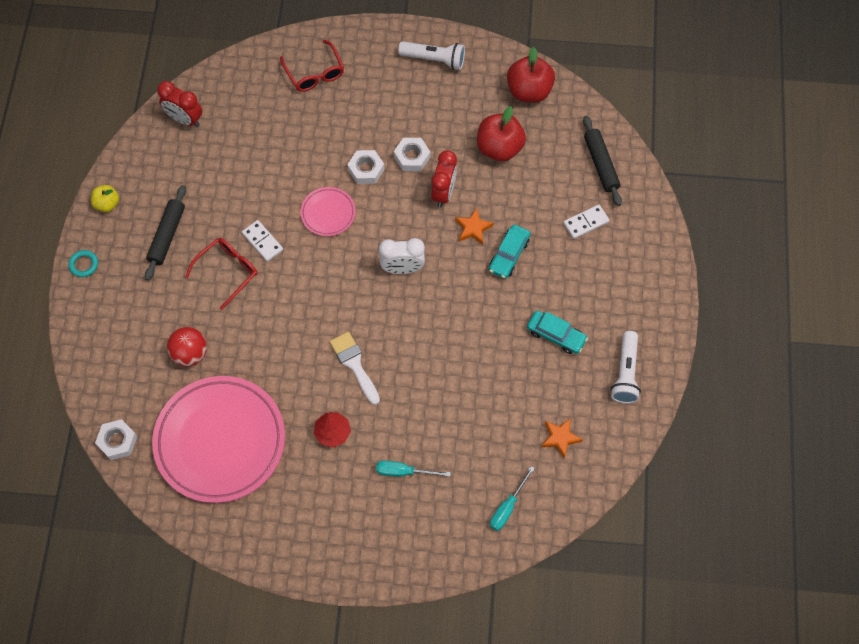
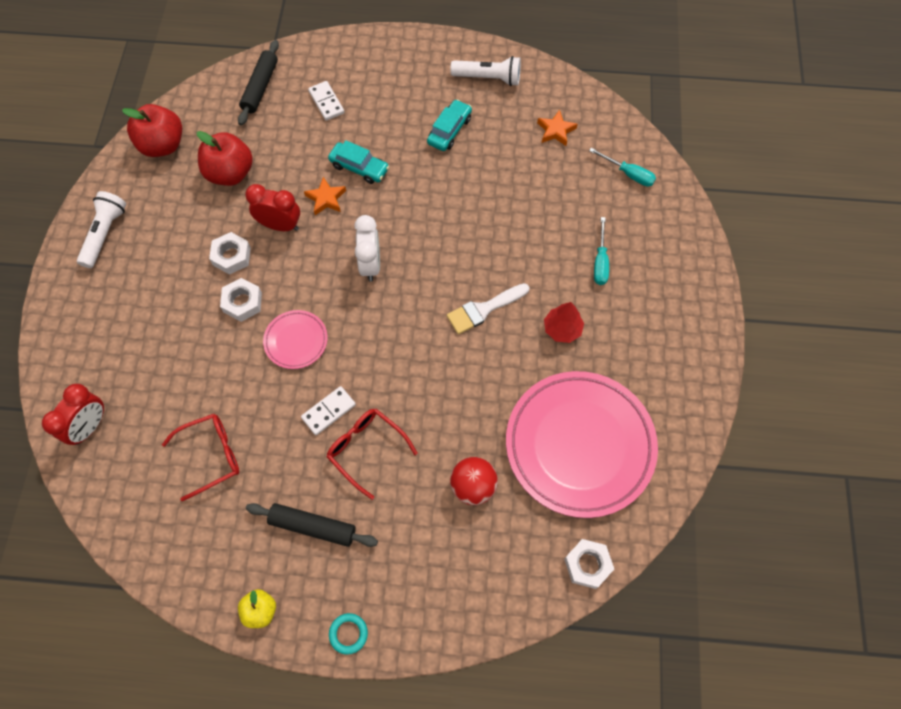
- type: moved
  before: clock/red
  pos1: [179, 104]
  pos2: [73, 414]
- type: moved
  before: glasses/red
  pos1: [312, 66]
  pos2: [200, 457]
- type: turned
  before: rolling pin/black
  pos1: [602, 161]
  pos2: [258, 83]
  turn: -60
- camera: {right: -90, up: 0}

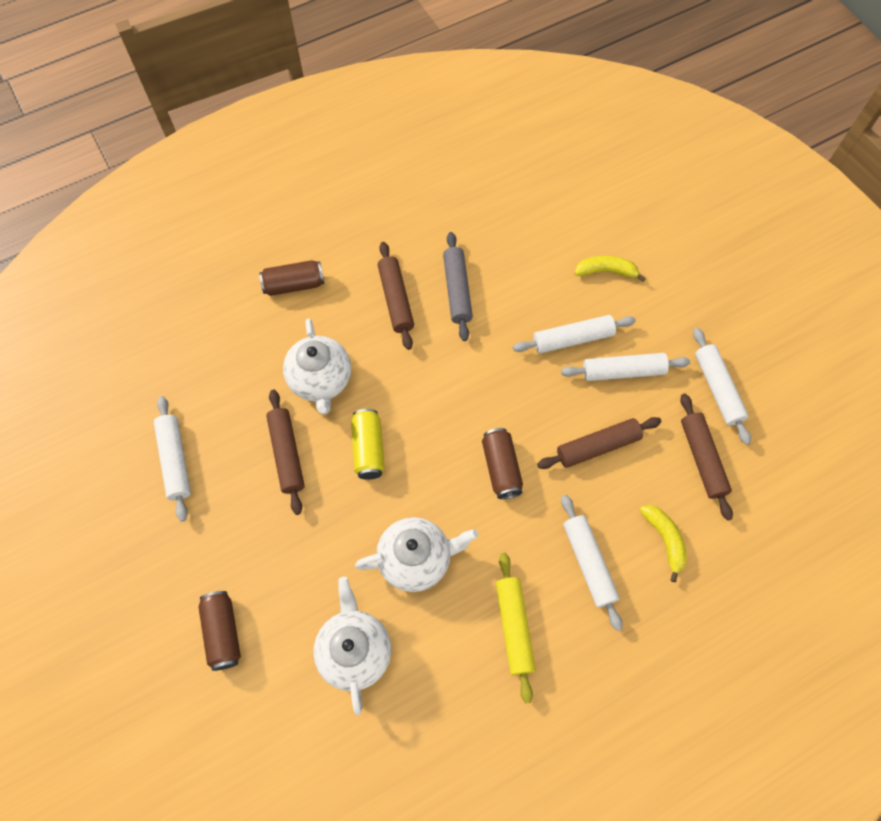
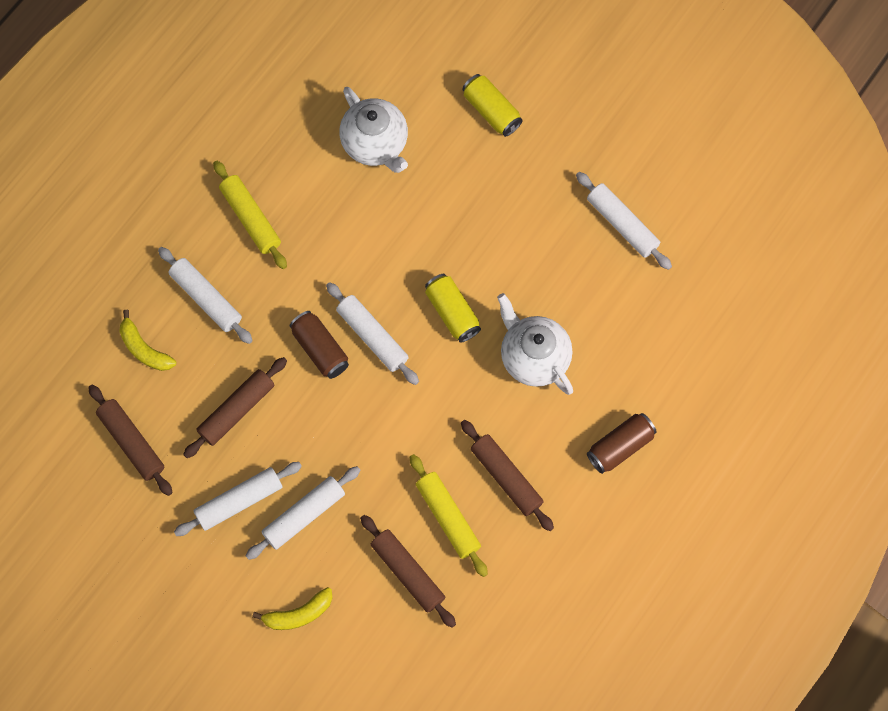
- type: recoloured
  before: can/brown
  after: can/yellow
  pos1: [219, 631]
  pos2: [492, 105]
- type: moved
  before: rolling pin/brown
  pos1: [285, 452]
  pos2: [408, 571]
- type: removed
  before: teapot/white
  pos1: [416, 554]
- type: recoloured
  before: rolling pin/grey
  after: rolling pin/yellow
  pos1: [458, 286]
  pos2: [449, 515]
- type: moved
  before: rolling pin/white
  pos1: [722, 386]
  pos2: [372, 333]
- camera: {right: 155, up: 5}

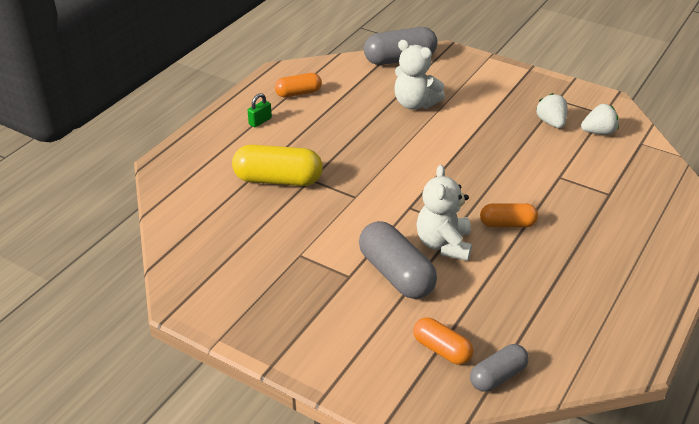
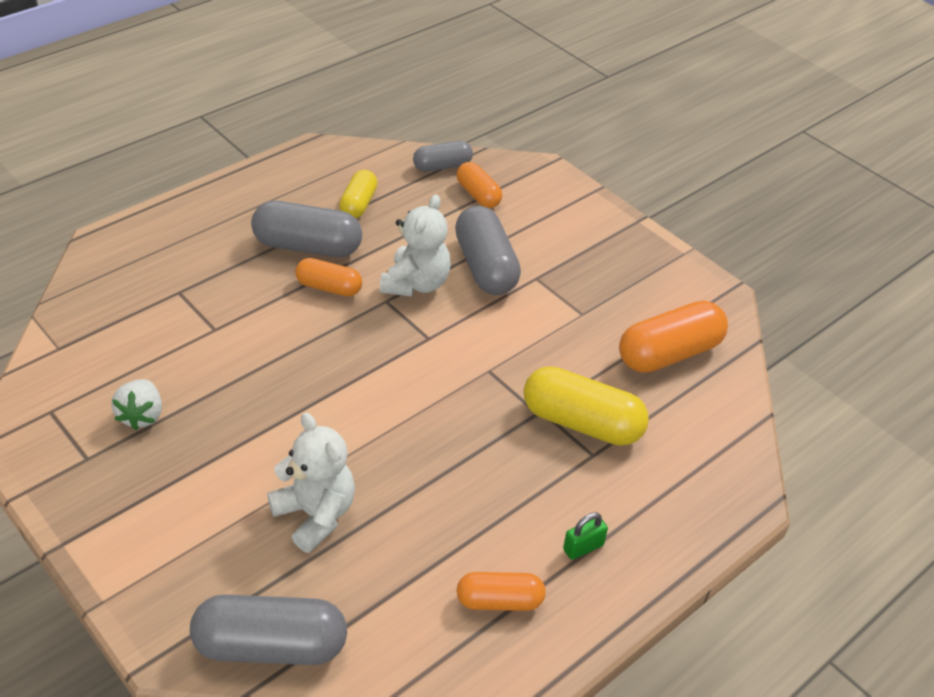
- type: removed
  before: strawberry/white
  pos1: [600, 119]
- type: added
  after: capsule/grey
  pos2: [306, 229]
- type: added
  after: capsule/yellow
  pos2: [358, 194]
- type: added
  after: capsule/orange
  pos2: [673, 337]
- camera: {right: -165, up: 5}

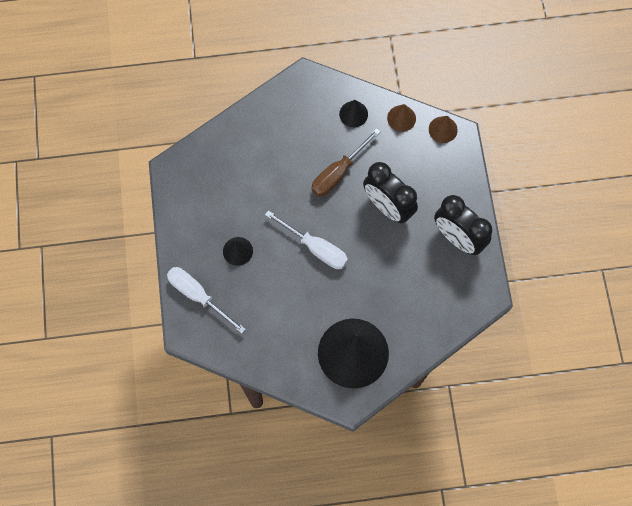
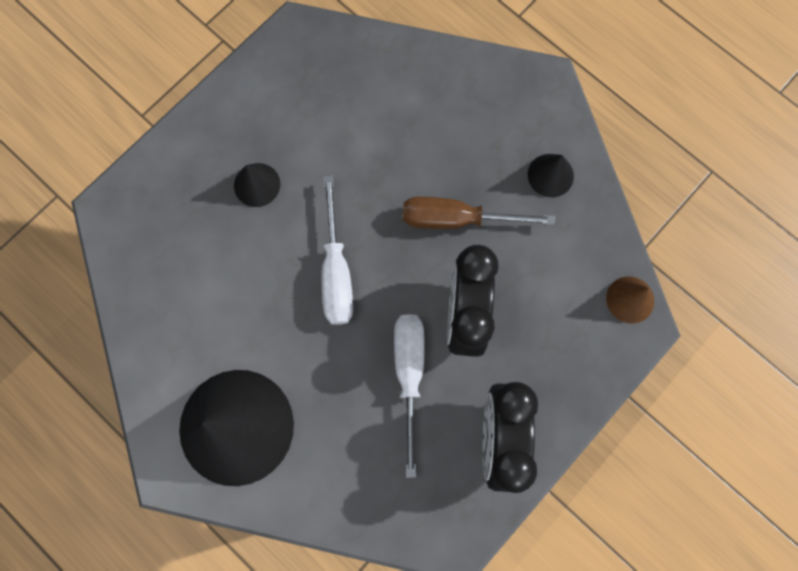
- type: moved
  before: screwdriver/white
  pos1: [206, 300]
  pos2: [409, 396]
- type: removed
  before: cone/brown
  pos1: [401, 118]
- camera: {right: 50, up: 5}

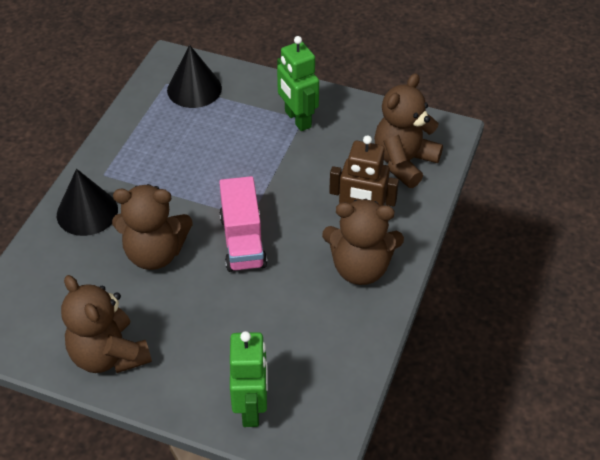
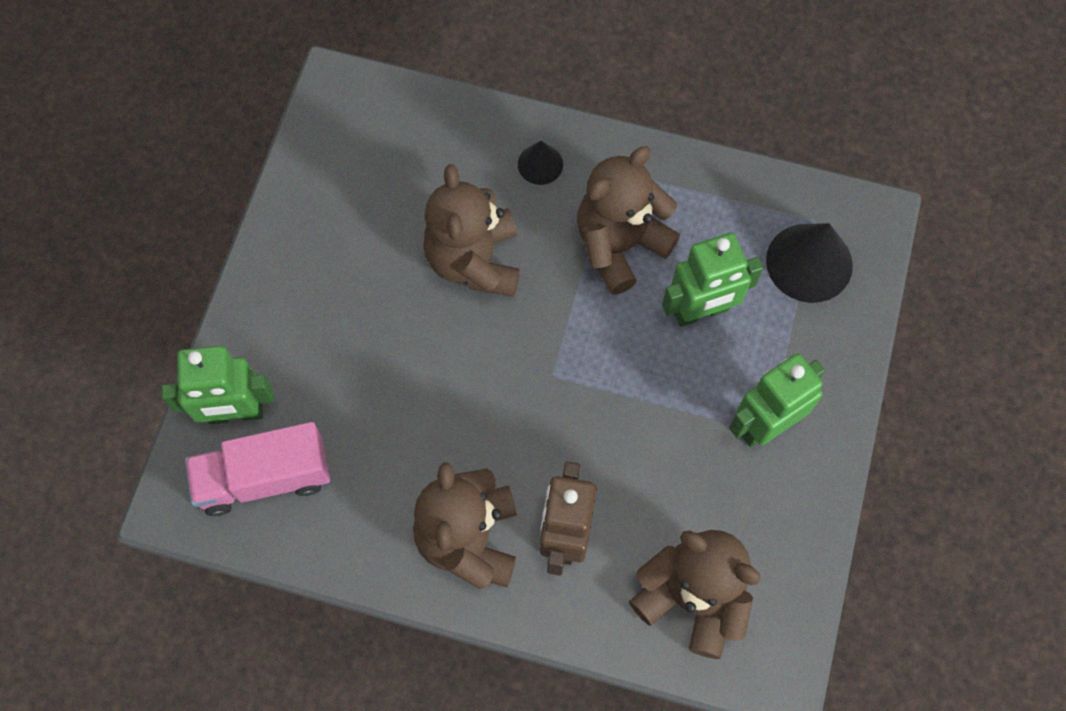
- type: resized
  before: cone/black
  pos1: [87, 202]
  pos2: [540, 163]
  scale: 0.55
- type: moved
  before: teddy bear/brown
  pos1: [106, 324]
  pos2: [629, 220]
- type: moved
  before: truck/pink
  pos1: [243, 224]
  pos2: [257, 469]
- type: added
  after: robot/green
  pos2: [712, 280]
- camera: {right: 85, up: 20}

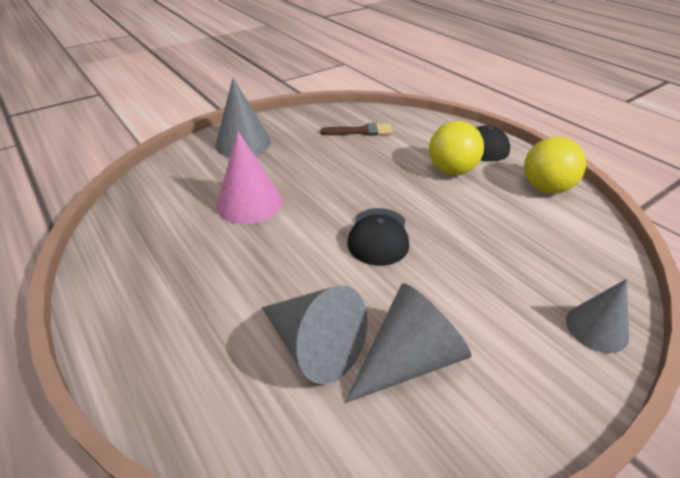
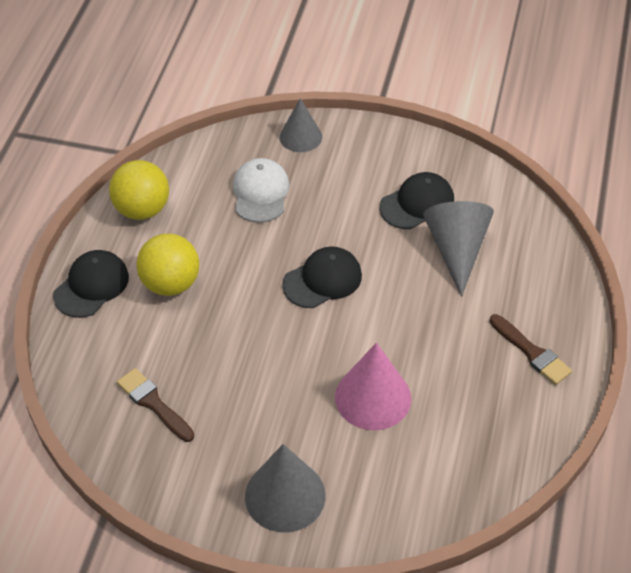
- type: replaced
  before: cone/grey
  after: cap/black
  pos1: [408, 343]
  pos2: [417, 200]
- type: added
  after: cap/white
  pos2: [261, 190]
- type: added
  after: brush/brown
  pos2: [530, 349]
- camera: {right: -130, up: 10}

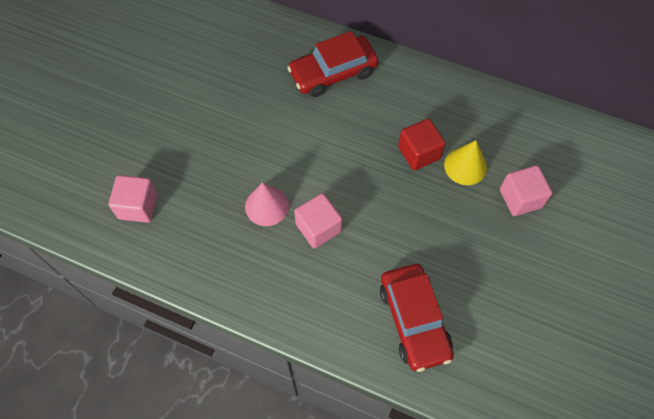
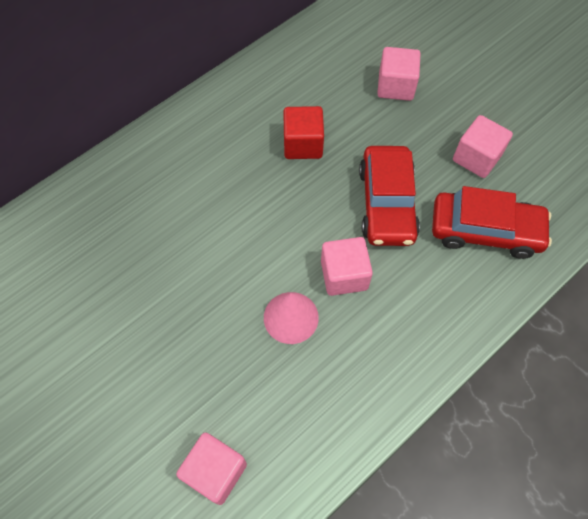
- type: moved
  before: car/red
  pos1: [333, 64]
  pos2: [389, 196]
- type: removed
  before: cone/yellow
  pos1: [465, 162]
- type: added
  after: cube/pink
  pos2: [483, 146]
- camera: {right: -65, up: 0}

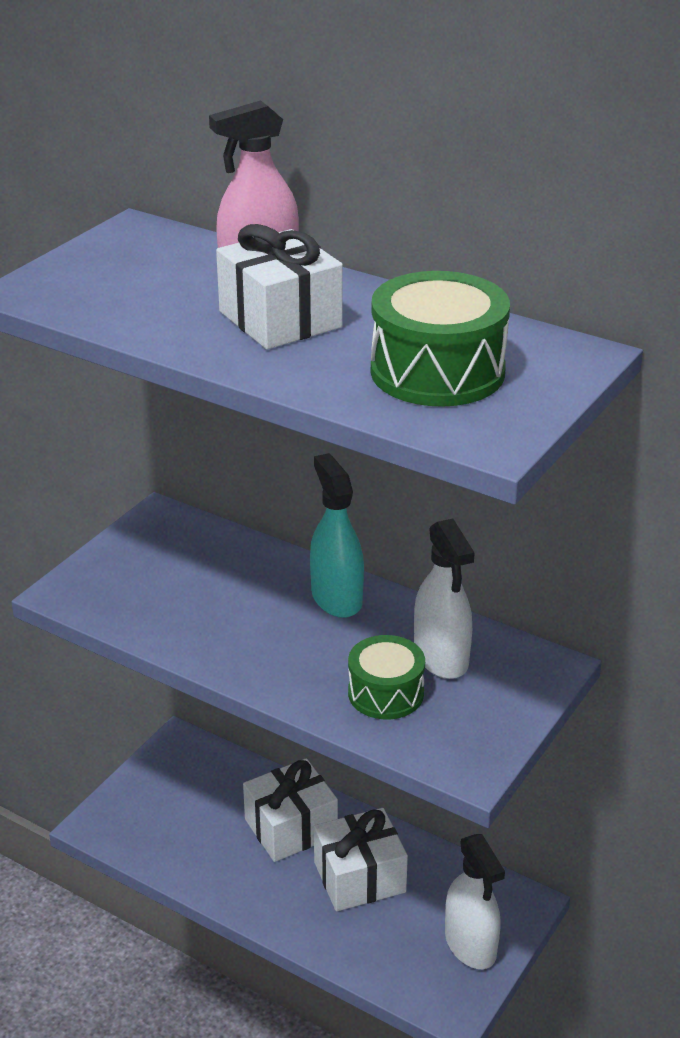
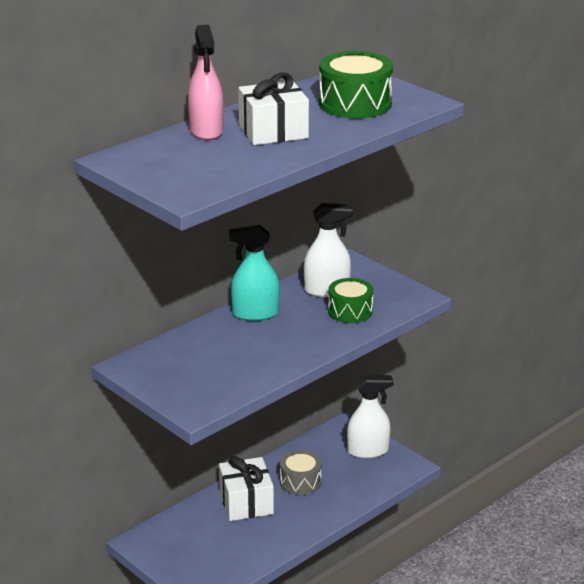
- type: replaced
  before: gift/white
  after: drum/grey
  pos1: [361, 859]
  pos2: [301, 472]
- camera: {right: -75, up: -5}

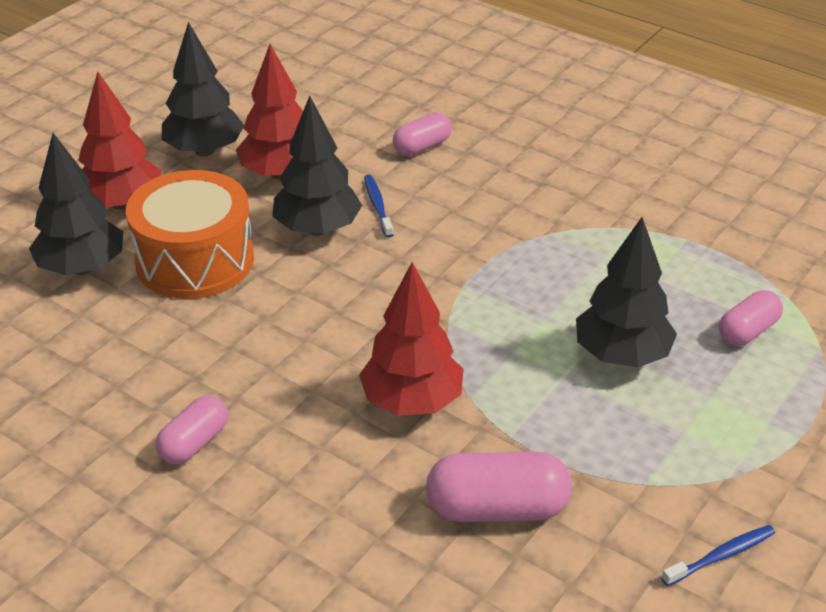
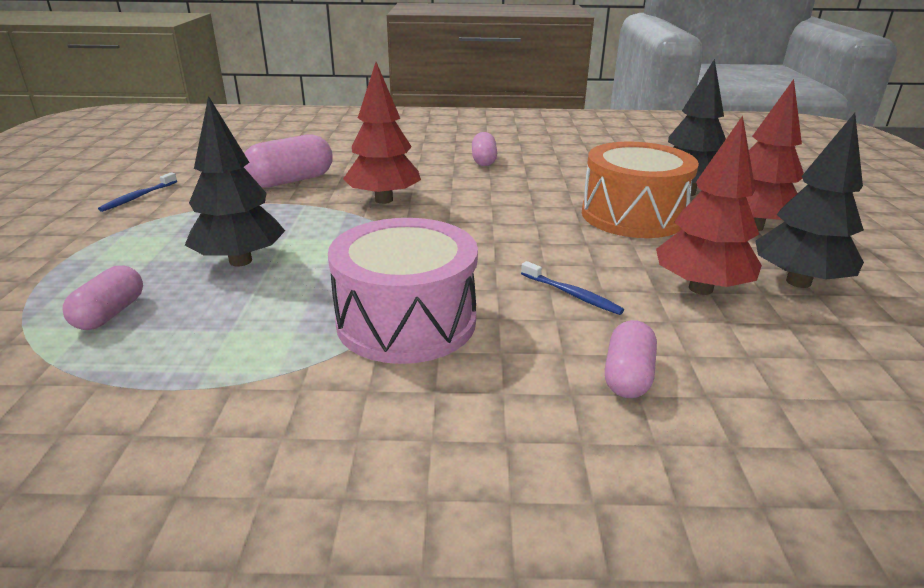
- type: removed
  before: tree/black
  pos1: [317, 166]
- type: added
  after: drum/pink
  pos2: [403, 291]
- camera: {right: 145, up: -10}

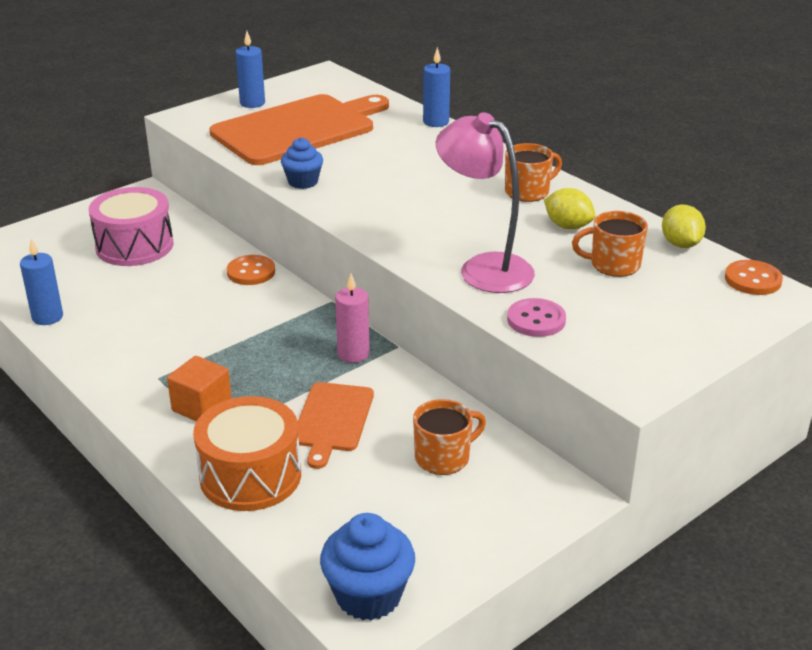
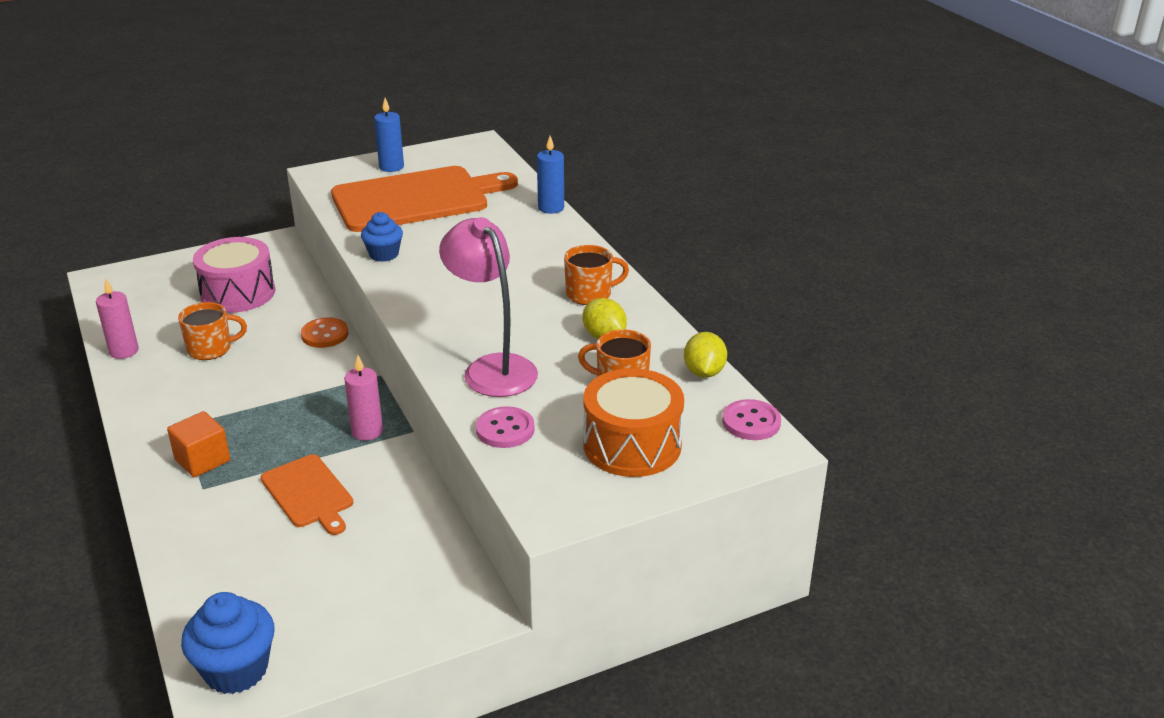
- type: recoloured
  before: candle/blue
  after: candle/pink
  pos1: [41, 281]
  pos2: [117, 318]
- type: moved
  before: drum/orange
  pos1: [247, 453]
  pos2: [633, 422]
- type: turned
  before: cutting board/orange
  pos1: [336, 425]
  pos2: [307, 494]
  turn: -60
- type: moved
  before: mug/orange
  pos1: [449, 437]
  pos2: [212, 331]
- type: recoloured
  before: button/orange
  after: button/pink
  pos1: [754, 277]
  pos2: [751, 419]
- camera: {right: 15, up: 0}

